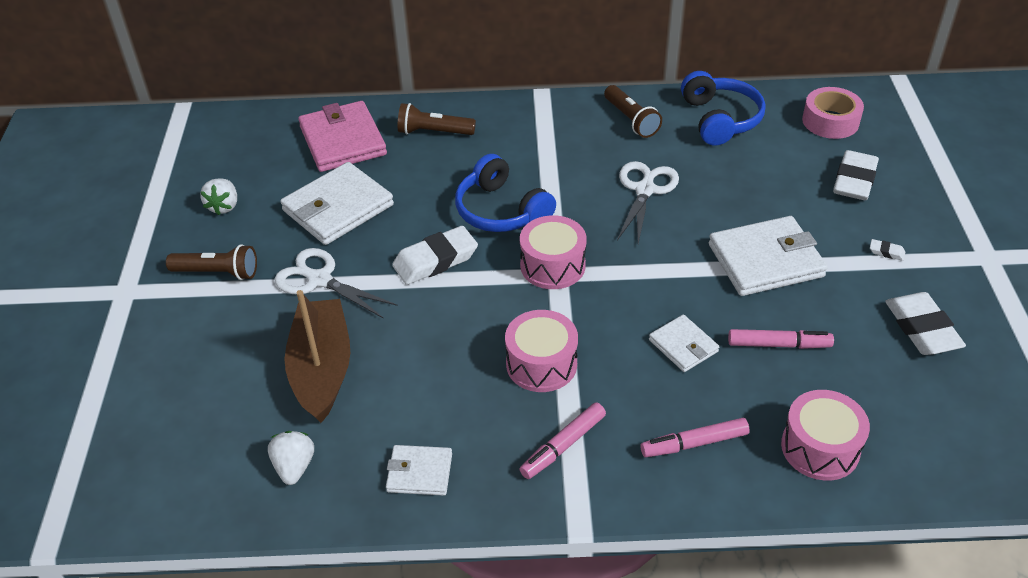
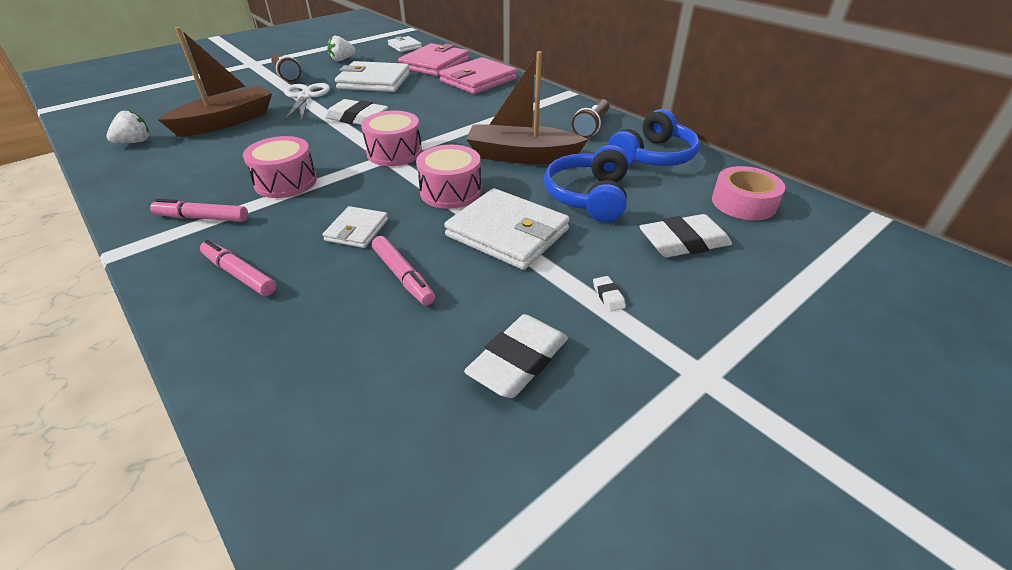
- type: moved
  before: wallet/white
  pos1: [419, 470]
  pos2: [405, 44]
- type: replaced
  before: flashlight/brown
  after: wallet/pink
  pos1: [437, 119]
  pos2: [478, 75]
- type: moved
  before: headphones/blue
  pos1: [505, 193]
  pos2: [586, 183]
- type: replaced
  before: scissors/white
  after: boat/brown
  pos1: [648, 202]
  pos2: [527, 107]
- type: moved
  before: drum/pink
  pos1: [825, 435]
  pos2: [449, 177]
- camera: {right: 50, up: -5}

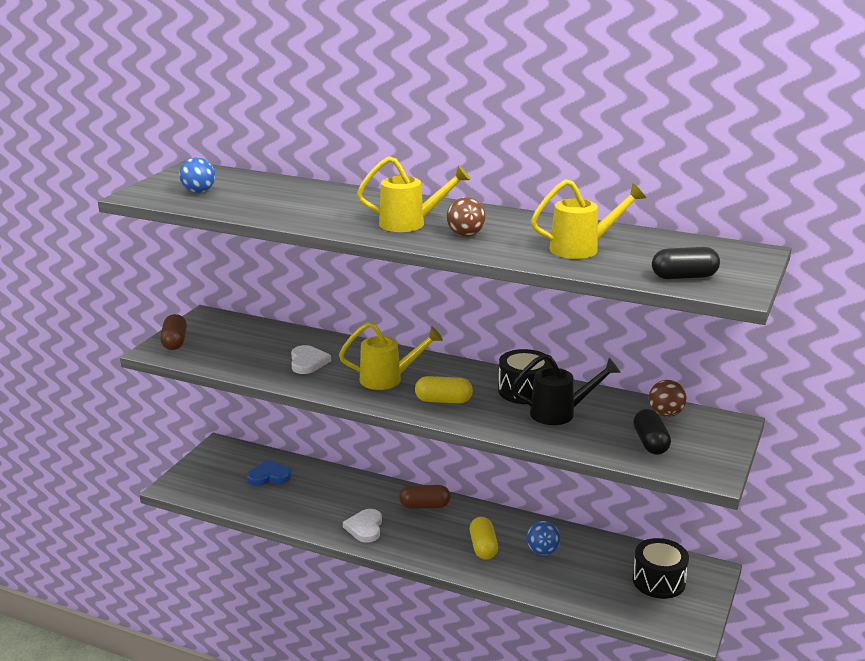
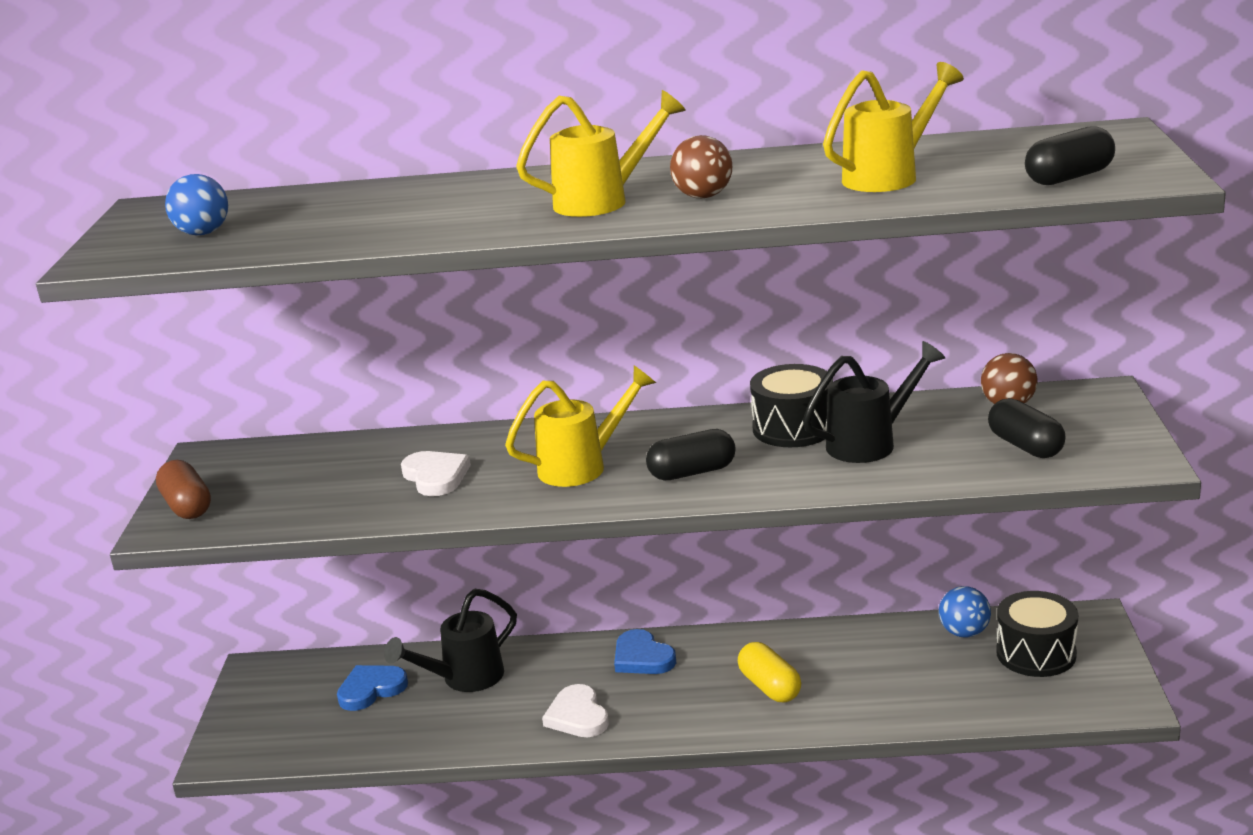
- type: replaced
  before: capsule/brown
  after: heart/blue
  pos1: [425, 497]
  pos2: [645, 651]
- type: recoloured
  before: capsule/yellow
  after: capsule/black
  pos1: [444, 389]
  pos2: [691, 454]
- type: moved
  before: ball/blue
  pos1: [543, 538]
  pos2: [965, 612]
- type: added
  after: watering can/black
  pos2: [450, 640]
- camera: {right: -20, up: 0}

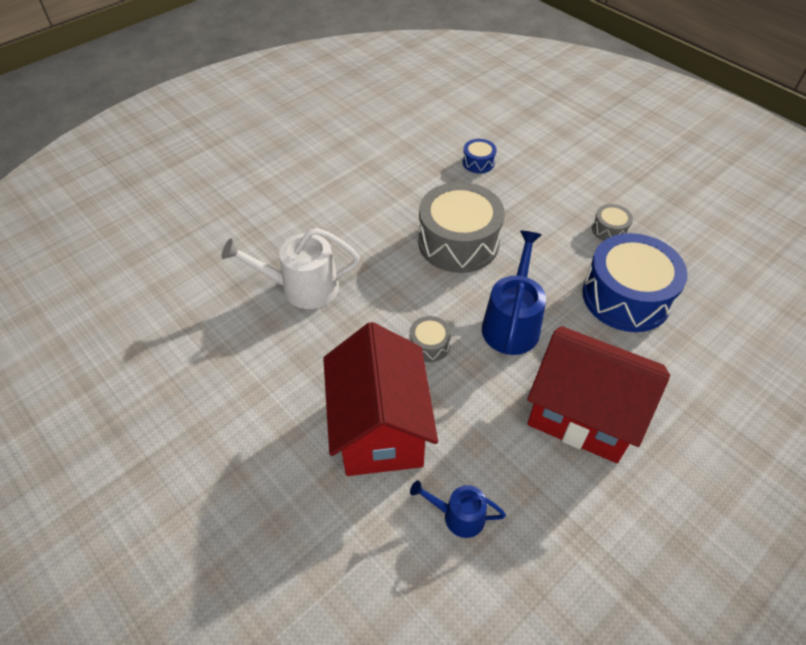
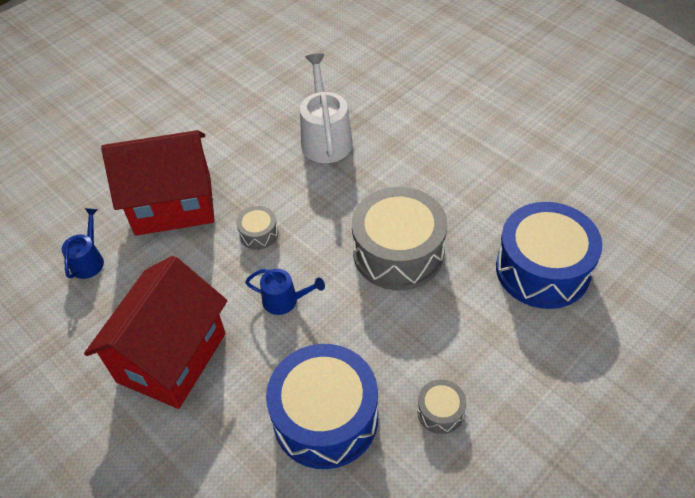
- type: resized
  before: drum/blue
  pos1: [479, 156]
  pos2: [549, 255]
  scale: 2.26
- type: resized
  before: watering can/blue
  pos1: [514, 293]
  pos2: [285, 292]
  scale: 0.57
- camera: {right: 90, up: 0}

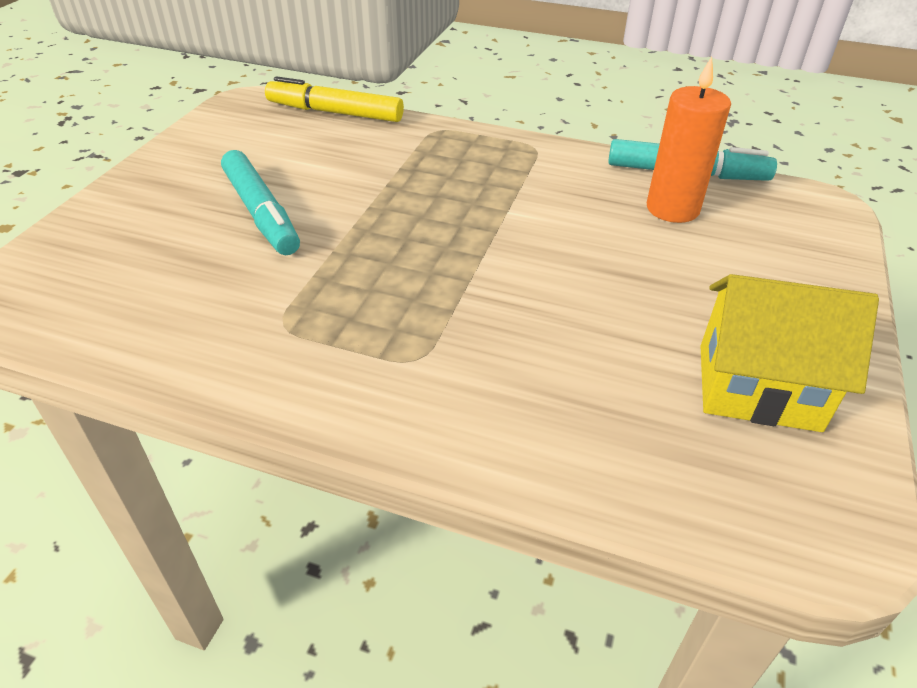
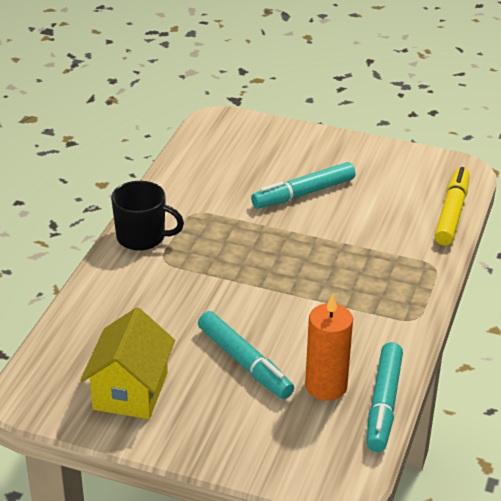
- type: added
  after: mug/black
  pos2: [147, 216]
- type: added
  after: marker/turquoise
  pos2: [246, 355]
- camera: {right: 90, up: -5}

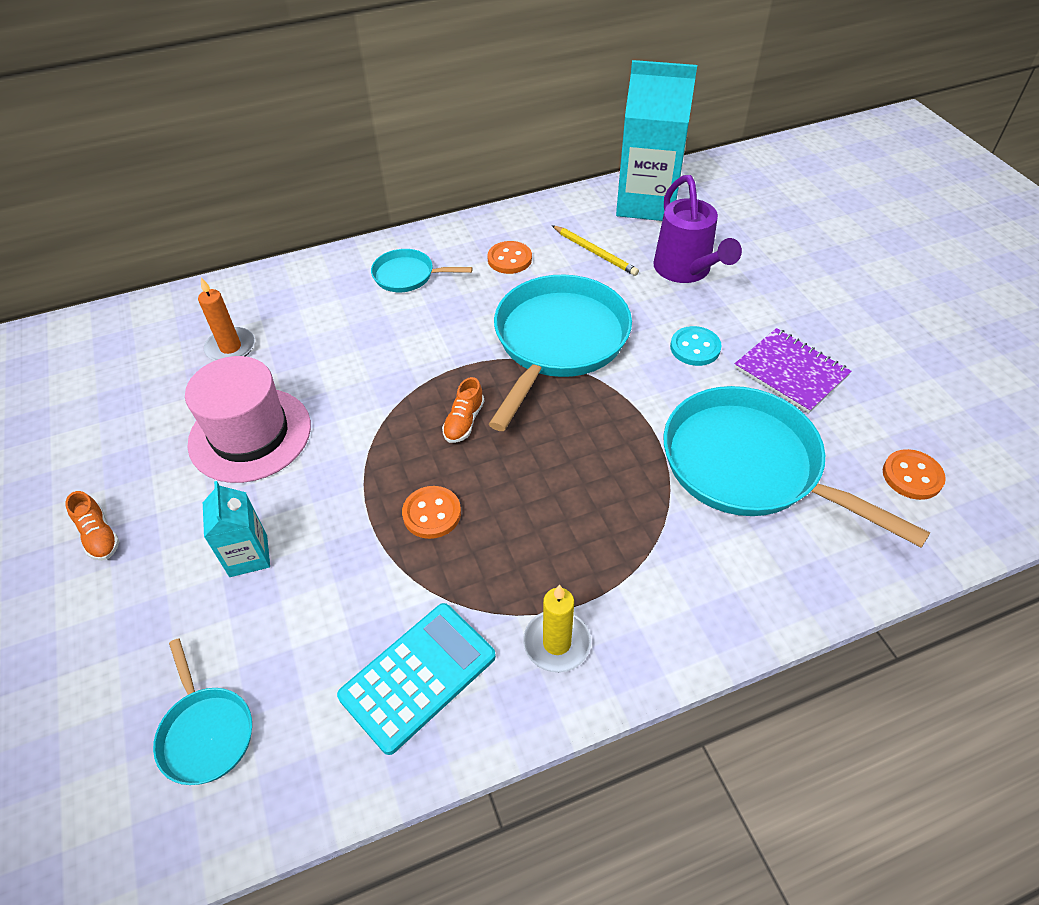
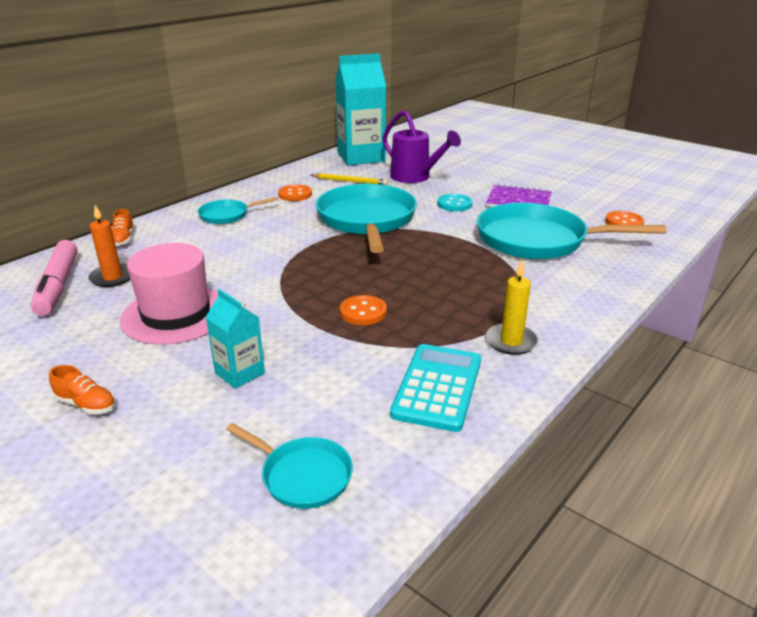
- type: moved
  before: shoe/orange
  pos1: [463, 410]
  pos2: [123, 227]
- type: added
  after: marker/pink
  pos2: [54, 278]
- camera: {right: -30, up: -20}

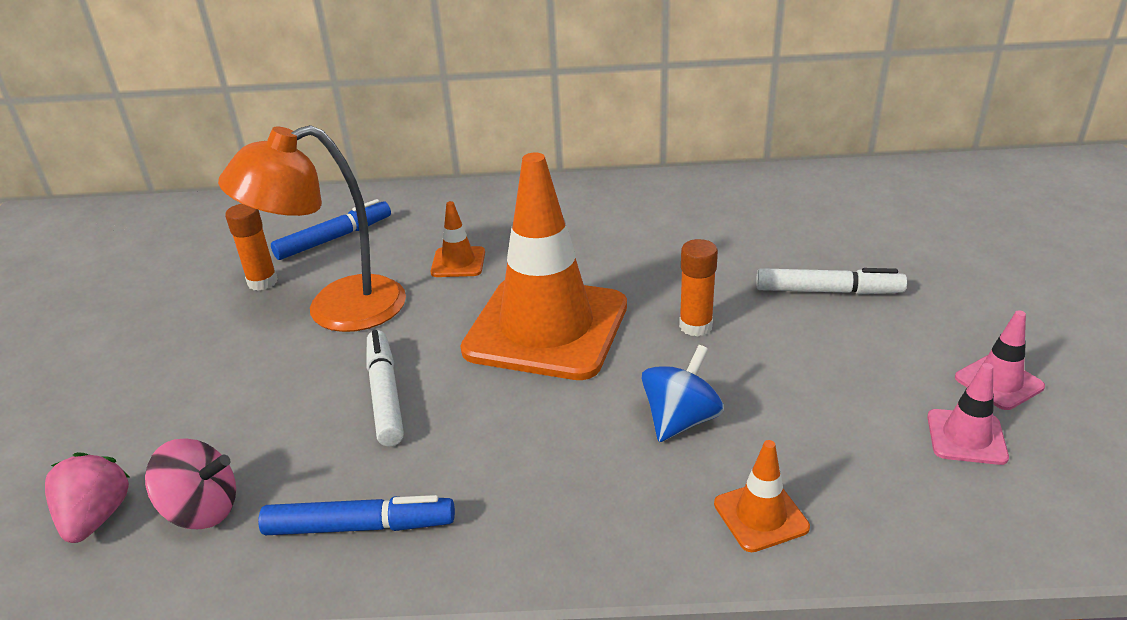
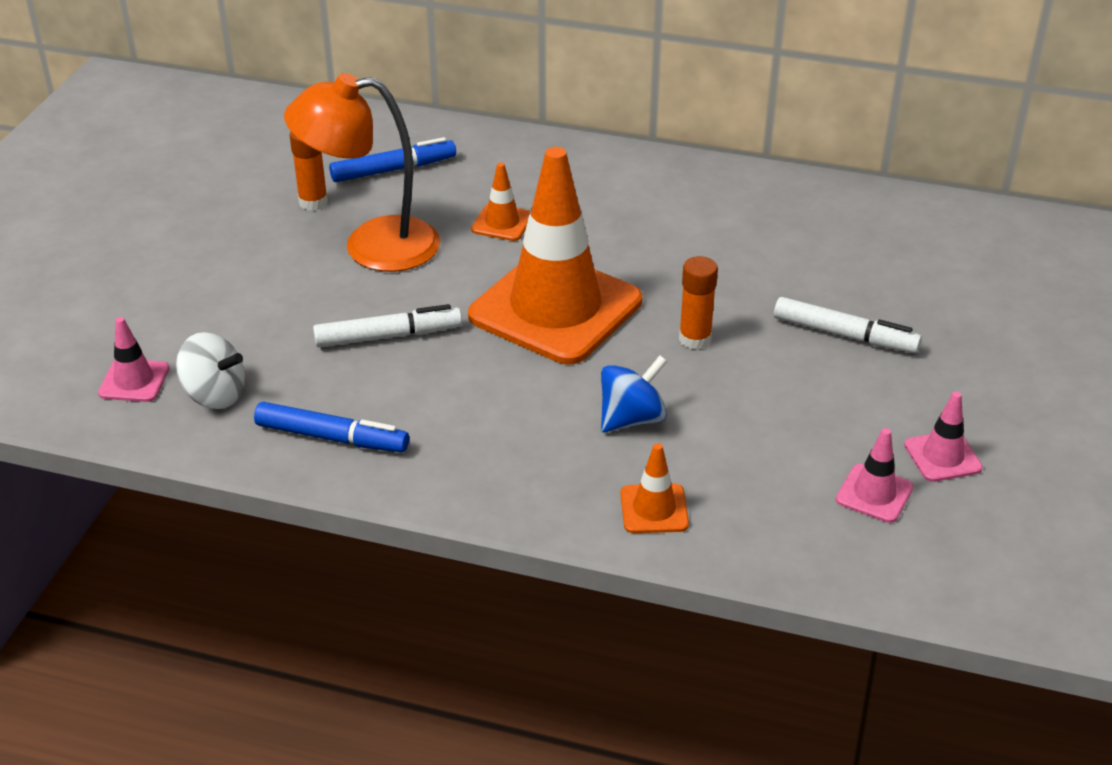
- type: replaced
  before: strawberry/pink
  after: traffic cone/pink
  pos1: [88, 497]
  pos2: [133, 359]
- type: recoloured
  before: spinning top/pink
  after: spinning top/white
  pos1: [190, 483]
  pos2: [210, 370]
- type: turned
  before: marker/white
  pos1: [385, 388]
  pos2: [387, 325]
  turn: 75
- camera: {right: 15, up: 5}

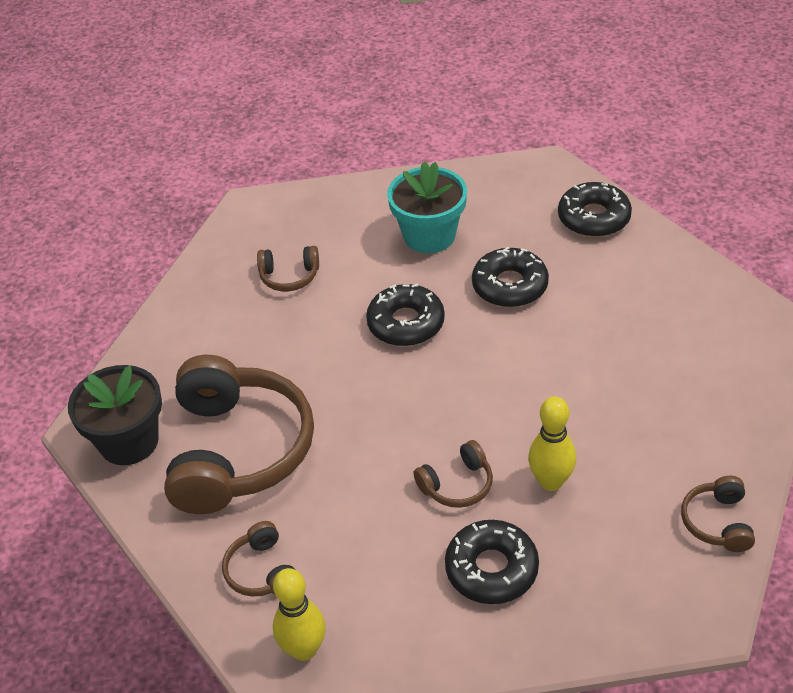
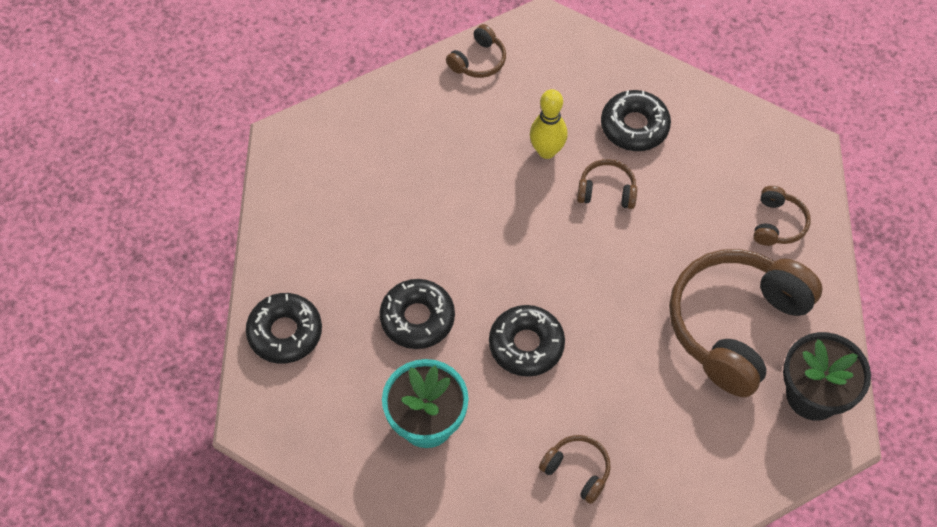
- type: removed
  before: bowling pin/yellow
  pos1: [299, 614]
- camera: {right: -145, up: 15}

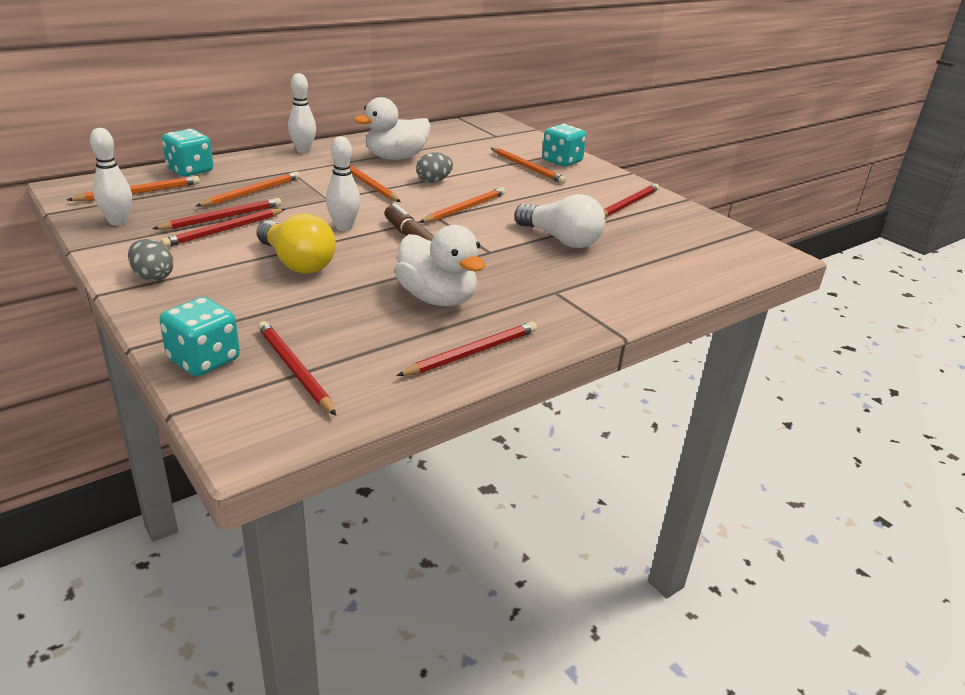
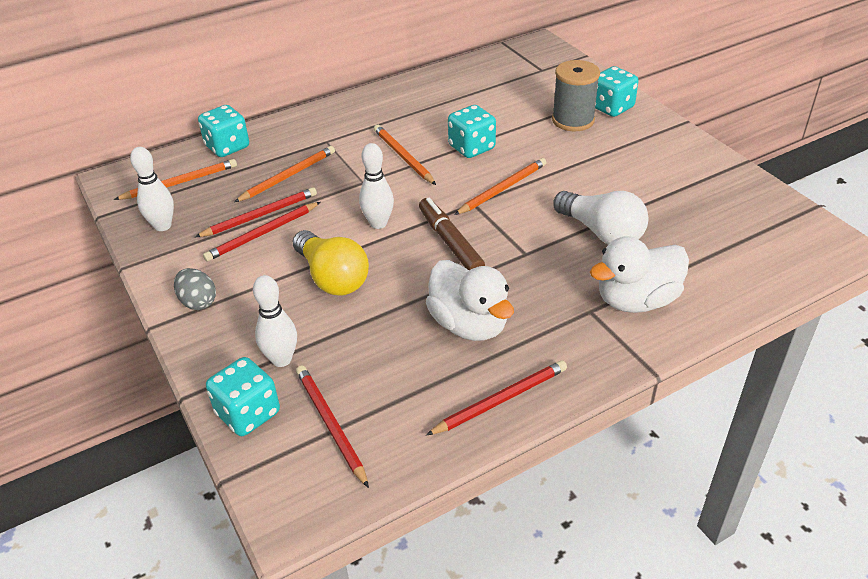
- type: moved
  before: bowling pin/white
  pos1: [302, 113]
  pos2: [275, 321]
- type: moved
  before: duck/white
  pos1: [392, 128]
  pos2: [639, 274]
- type: replaced
  before: egg/grey
  after: dice/turquoise
  pos1: [434, 167]
  pos2: [472, 131]
- type: replaced
  before: pencil/orange
  after: spool/grey
  pos1: [528, 166]
  pos2: [576, 95]
- type: removed
  before: pencil/red
  pos1: [631, 200]
- camera: {right: 10, up: 10}

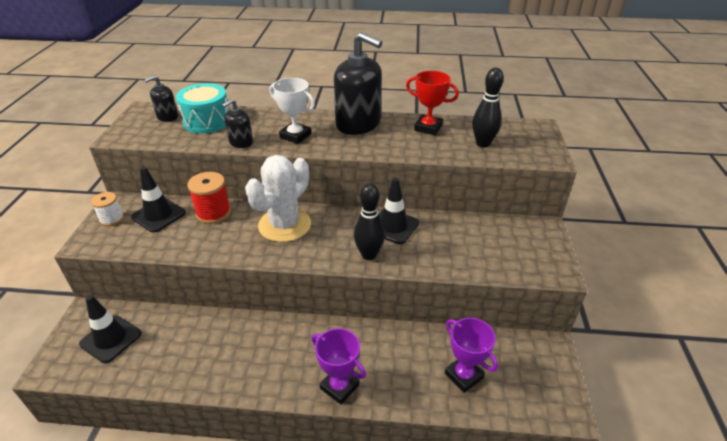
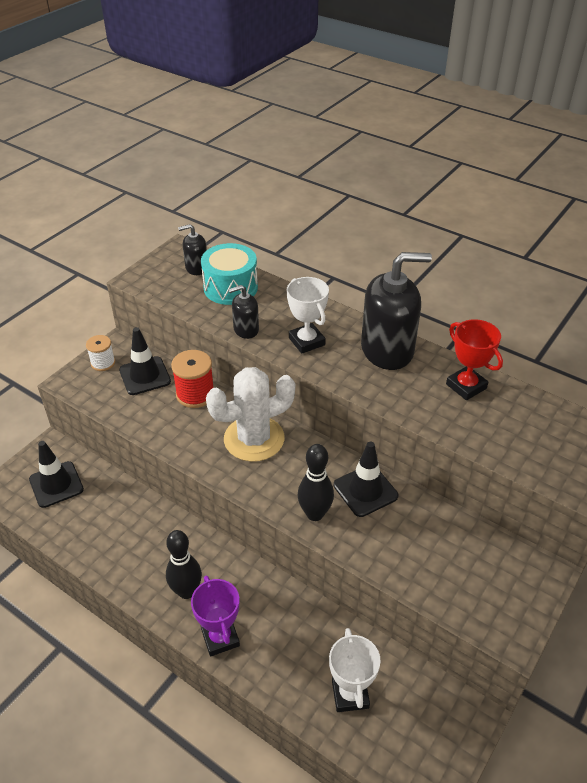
- type: turned
  before: soap dispenser/black
  pos1: [358, 83]
  pos2: [396, 311]
  turn: -75
- type: recoloured
  before: trophy/purple
  after: trophy/white
  pos1: [471, 355]
  pos2: [355, 670]
- type: moved
  before: bowling pin/black
  pos1: [488, 108]
  pos2: [184, 564]
- camera: {right: 30, up: 5}

